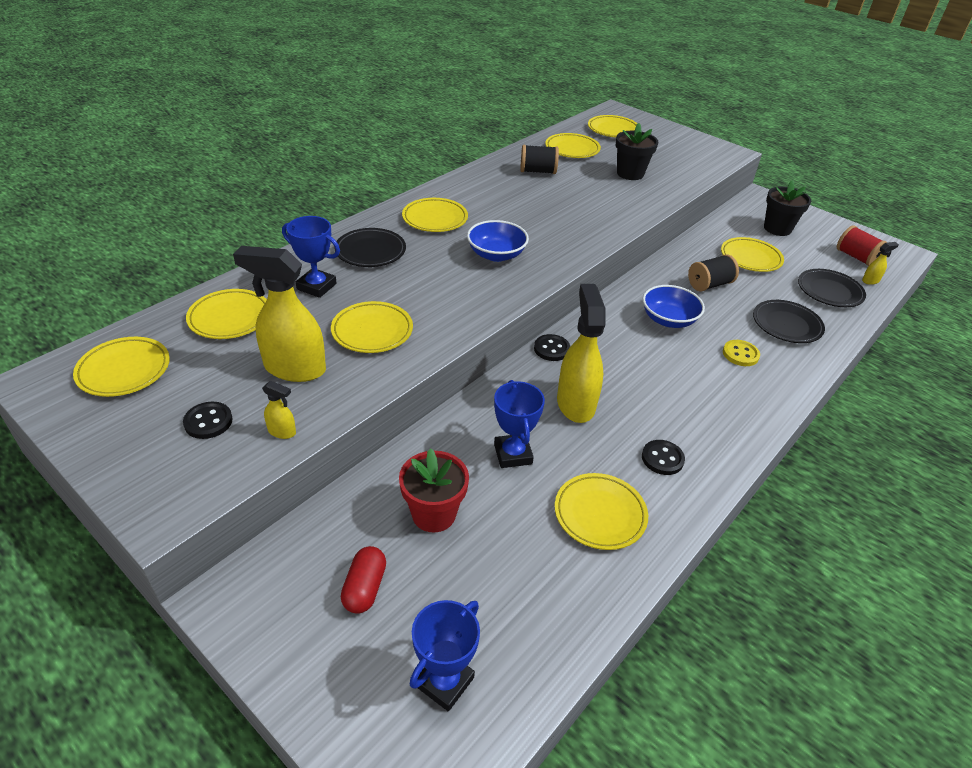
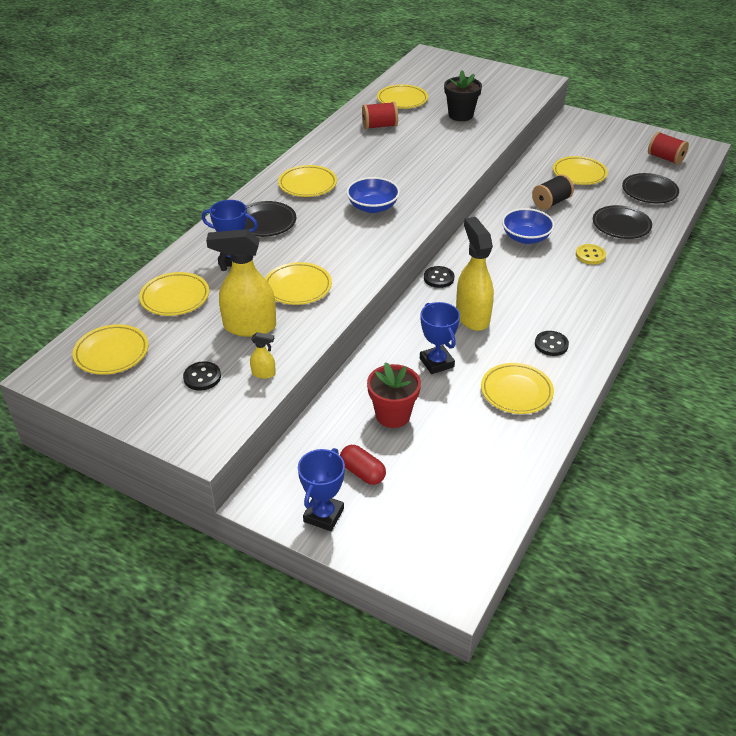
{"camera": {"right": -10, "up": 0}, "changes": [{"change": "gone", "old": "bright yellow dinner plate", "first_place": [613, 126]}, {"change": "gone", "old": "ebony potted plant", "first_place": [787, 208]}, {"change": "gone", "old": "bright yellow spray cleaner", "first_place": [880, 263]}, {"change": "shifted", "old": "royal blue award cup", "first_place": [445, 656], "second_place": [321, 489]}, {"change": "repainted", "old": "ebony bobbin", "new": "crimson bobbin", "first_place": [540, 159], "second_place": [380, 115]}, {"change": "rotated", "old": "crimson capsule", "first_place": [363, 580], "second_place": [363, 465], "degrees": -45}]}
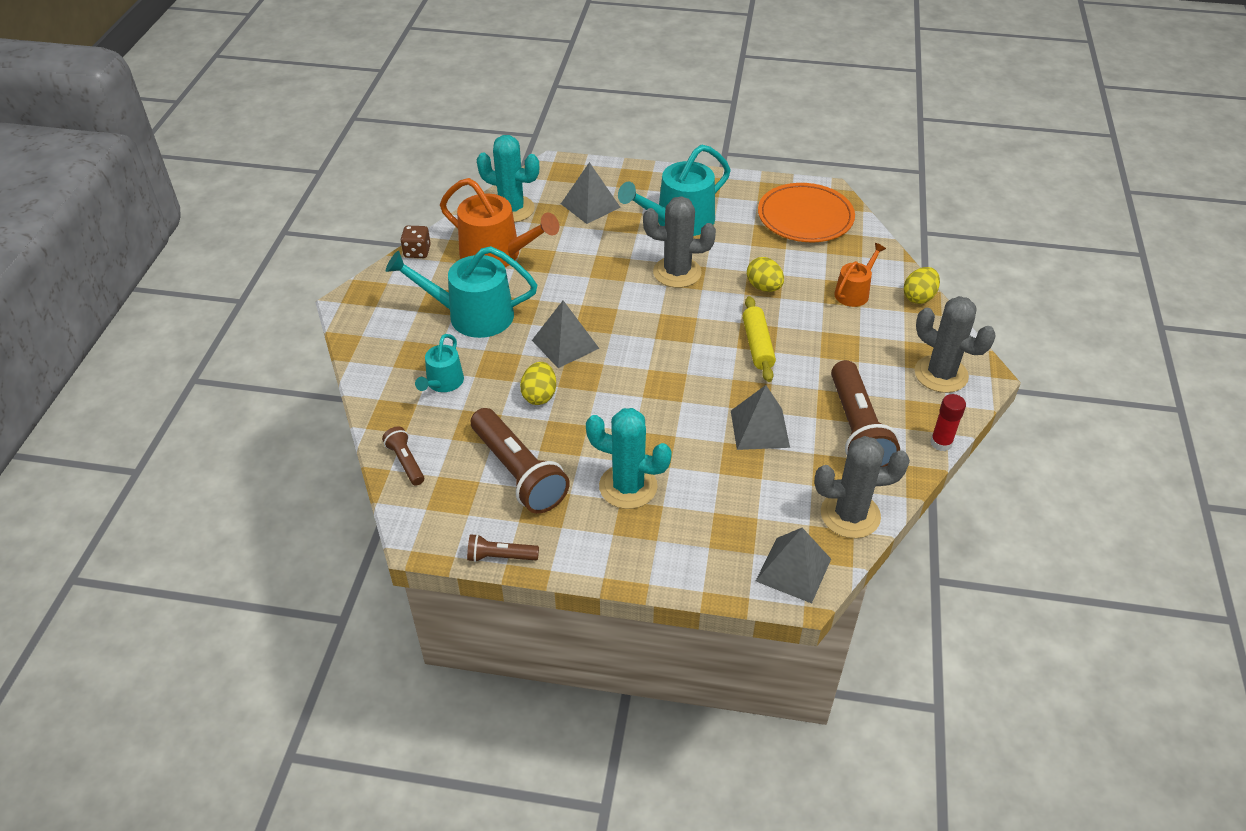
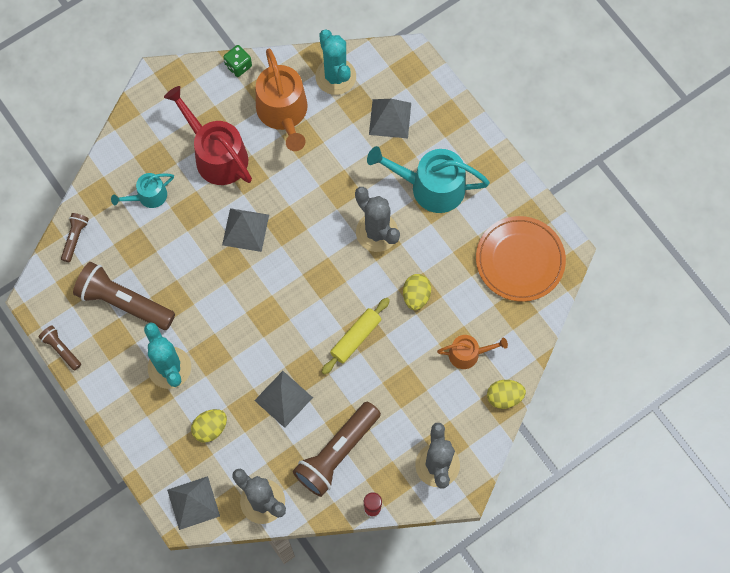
{"camera": {"right": 45, "up": 25}, "changes": [{"change": "shifted", "old": "bright yellow toy egg", "first_place": [538, 383], "second_place": [209, 426]}, {"change": "repainted", "old": "teal sprinkling can", "new": "crimson sprinkling can", "first_place": [461, 292], "second_place": [208, 135]}, {"change": "repainted", "old": "russet dice", "new": "green dice", "first_place": [415, 242], "second_place": [237, 61]}, {"change": "rotated", "old": "russet torch", "first_place": [520, 461], "second_place": [124, 296], "degrees": 105}]}
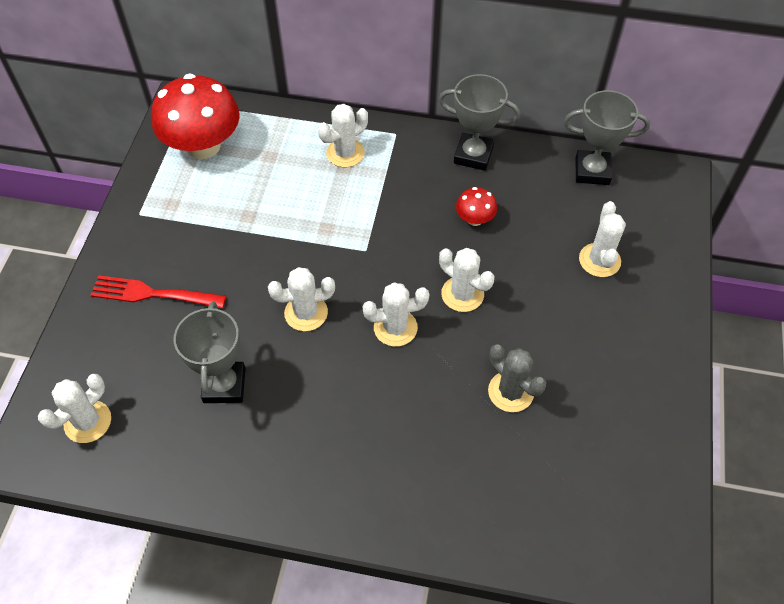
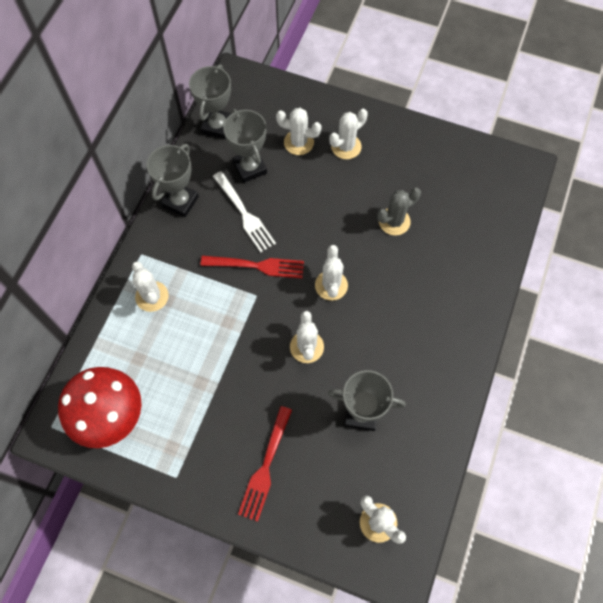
{"camera": {"right": -80, "up": 10}, "changes": [{"change": "new", "new": "crimson fork", "second_place": [252, 267]}, {"change": "new", "new": "grey award cup", "second_place": [245, 146]}, {"change": "shifted", "old": "white prickly plant", "first_place": [466, 280], "second_place": [348, 134]}, {"change": "swapped", "old": "crimson mushroom", "new": "white fork", "first_place": [476, 206], "second_place": [244, 212]}]}
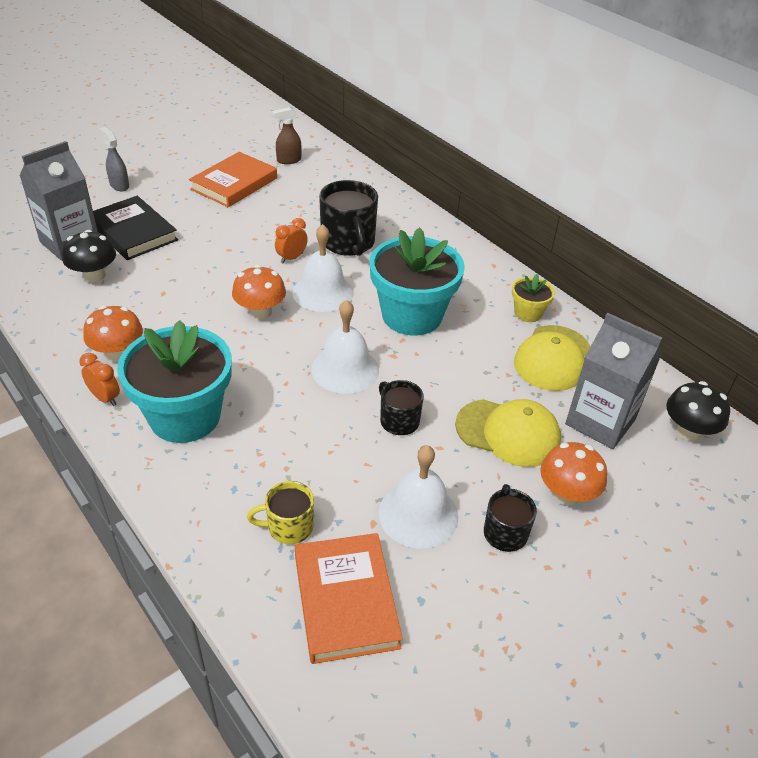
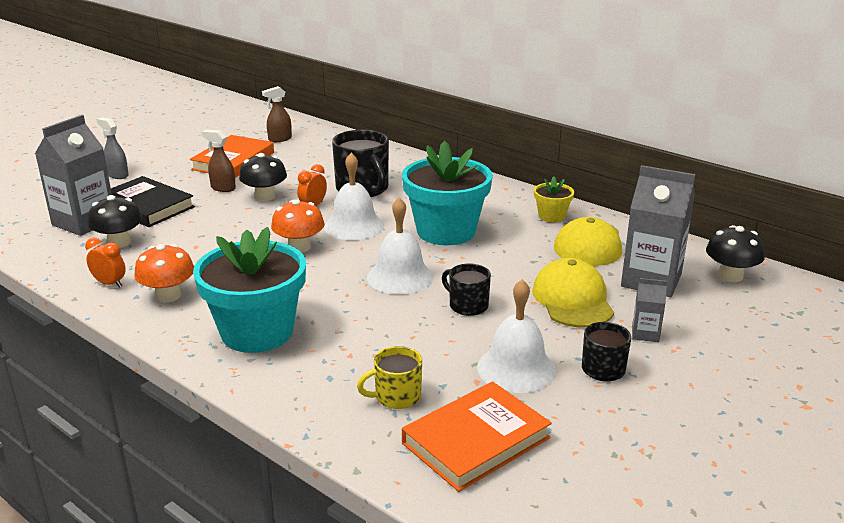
{"camera": {"right": -10, "up": -15}, "changes": [{"change": "new", "new": "russet spray cleaner", "second_place": [218, 161]}, {"change": "new", "new": "ebony mushroom", "second_place": [263, 177]}, {"change": "shifted", "old": "orange-coloured clock", "first_place": [99, 379], "second_place": [105, 263]}, {"change": "swapped", "old": "orange-coloured mushroom", "new": "grey milk carton", "first_place": [573, 474], "second_place": [650, 310]}, {"change": "rotated", "old": "orange-coloured book", "first_place": [349, 598], "second_place": [477, 436], "degrees": 75}, {"change": "rotated", "old": "bright yellow baseball cap", "first_place": [508, 433], "second_place": [573, 293], "degrees": -105}]}
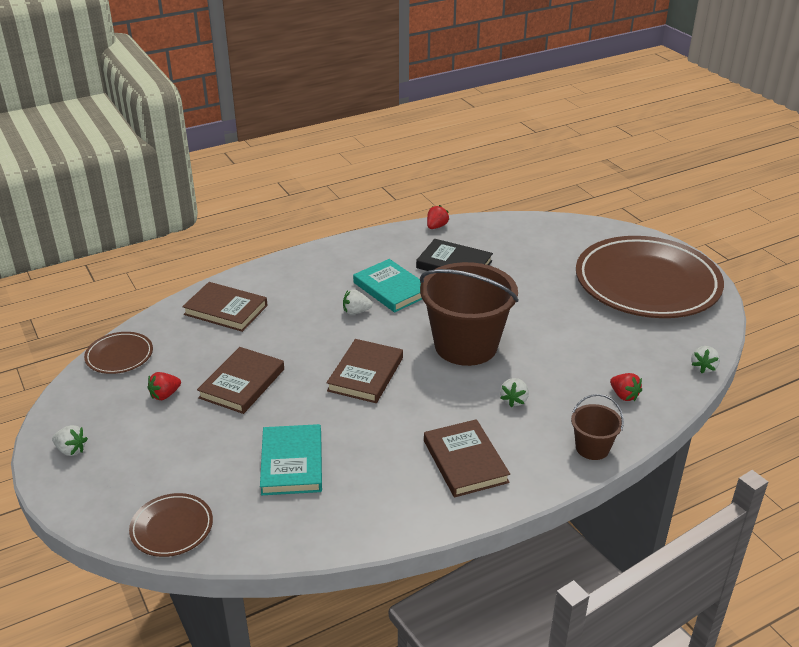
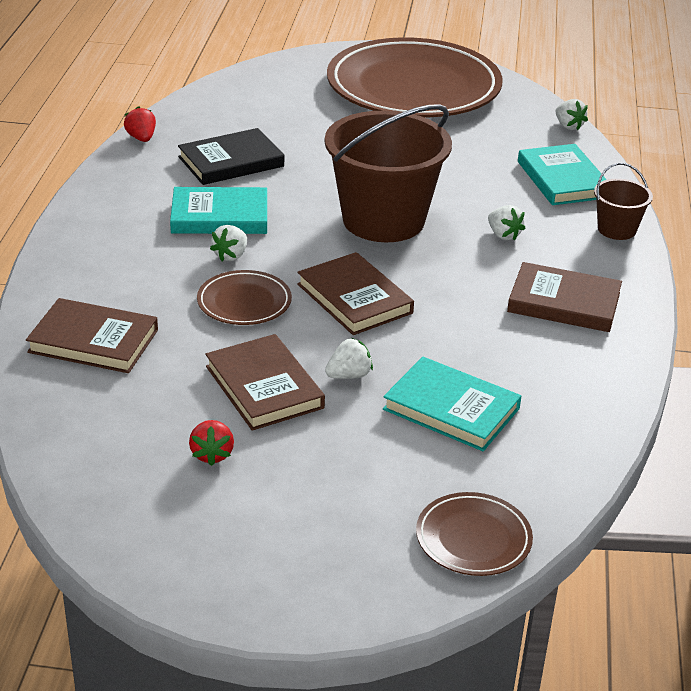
{"camera": {"right": -55, "up": 0}, "changes": [{"change": "shifted", "old": "white strawberry", "first_place": [70, 440], "second_place": [349, 358]}, {"change": "shifted", "old": "russet dinner plate", "first_place": [118, 353], "second_place": [244, 297]}, {"change": "swapped", "old": "crimson strawberry", "new": "teal book", "first_place": [626, 387], "second_place": [562, 174]}, {"change": "rotated", "old": "russet book", "first_place": [224, 307], "second_place": [92, 335], "degrees": 45}]}
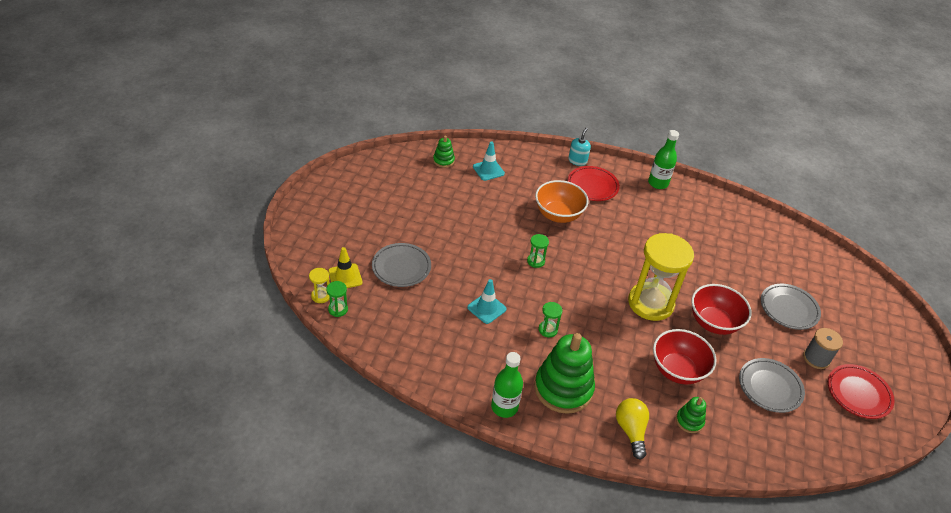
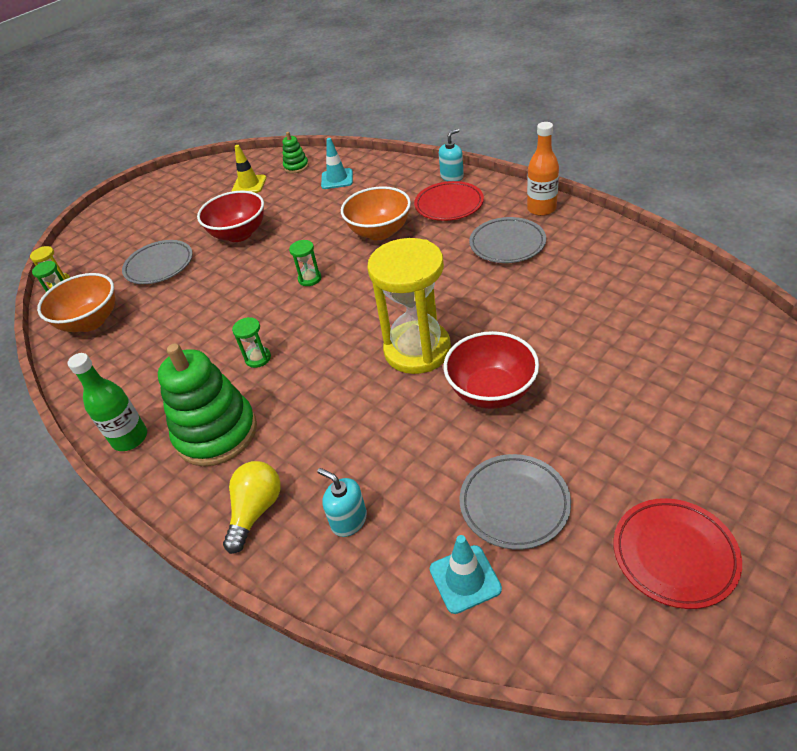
{"camera": {"right": 35, "up": 0}, "changes": [{"change": "gone", "old": "grey bobbin", "first_place": [823, 348]}, {"change": "new", "new": "orange-coloured deep dish", "second_place": [76, 302]}, {"change": "shifted", "old": "bright yellow traffic cone", "first_place": [345, 267], "second_place": [249, 169]}, {"change": "shifted", "old": "teal traffic cone", "first_place": [487, 301], "second_place": [466, 574]}, {"change": "shifted", "old": "crimson deep dish", "first_place": [685, 357], "second_place": [230, 216]}, {"change": "shifted", "old": "grey dinner plate", "first_place": [791, 307], "second_place": [507, 240]}, {"change": "swapped", "old": "green stacking rings", "new": "teal soap dispenser", "first_place": [691, 415], "second_place": [342, 502]}, {"change": "repainted", "old": "green flask", "new": "orange-coloured flask", "first_place": [663, 159], "second_place": [543, 169]}]}
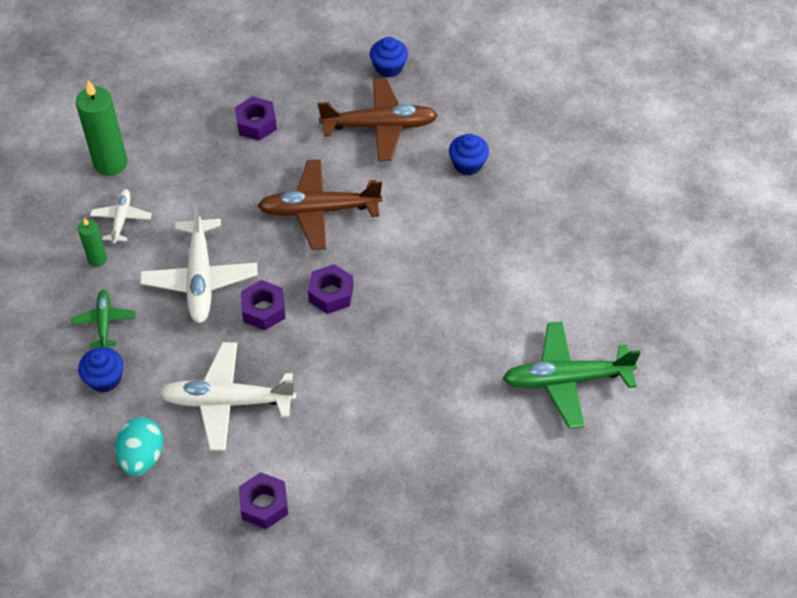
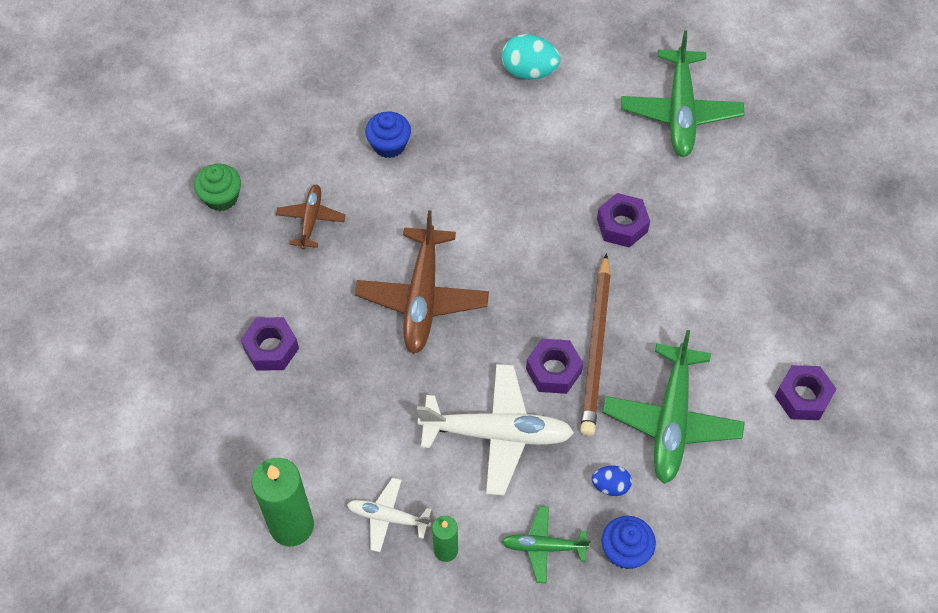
{"camera": {"right": -80, "up": 5}, "changes": [{"change": "new", "new": "russet wooden pencil", "second_place": [595, 344]}, {"change": "new", "new": "royal blue toy egg", "second_place": [612, 481]}, {"change": "shifted", "old": "teal toy egg", "first_place": [139, 446], "second_place": [531, 57]}, {"change": "shifted", "old": "violet hex nut", "first_place": [330, 289], "second_place": [623, 220]}, {"change": "repainted", "old": "white aeroplane", "new": "green aeroplane", "first_place": [227, 396], "second_place": [674, 407]}, {"change": "repainted", "old": "royal blue cupcake", "new": "green cupcake", "first_place": [389, 57], "second_place": [217, 187]}, {"change": "scaled", "old": "russet aeroplane", "first_place": [378, 119], "second_place": [311, 217], "factor": 0.54}]}
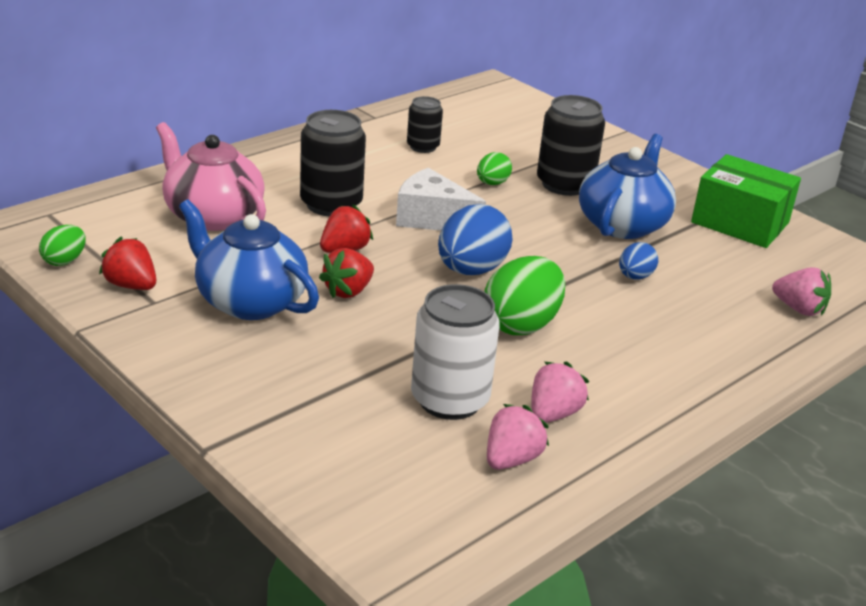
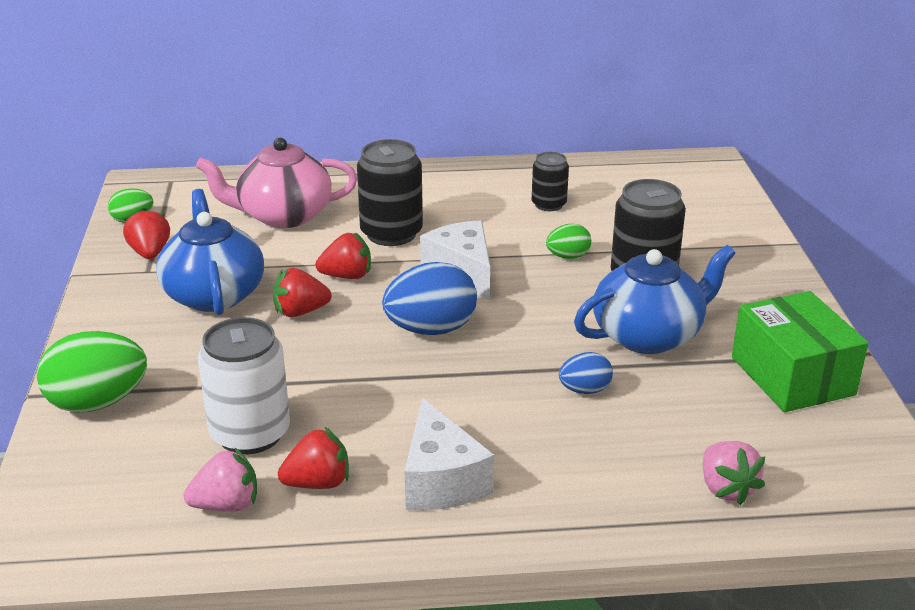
{"camera": {"right": 40, "up": 0}, "changes": [{"change": "new", "new": "white cheese", "second_place": [449, 454]}, {"change": "shifted", "old": "green toy egg", "first_place": [524, 295], "second_place": [92, 371]}, {"change": "repainted", "old": "rose-pink strawberry", "new": "crimson strawberry", "first_place": [560, 392], "second_place": [313, 458]}, {"change": "rotated", "old": "rose-pink teapot", "first_place": [211, 176], "second_place": [276, 183], "degrees": -90}]}
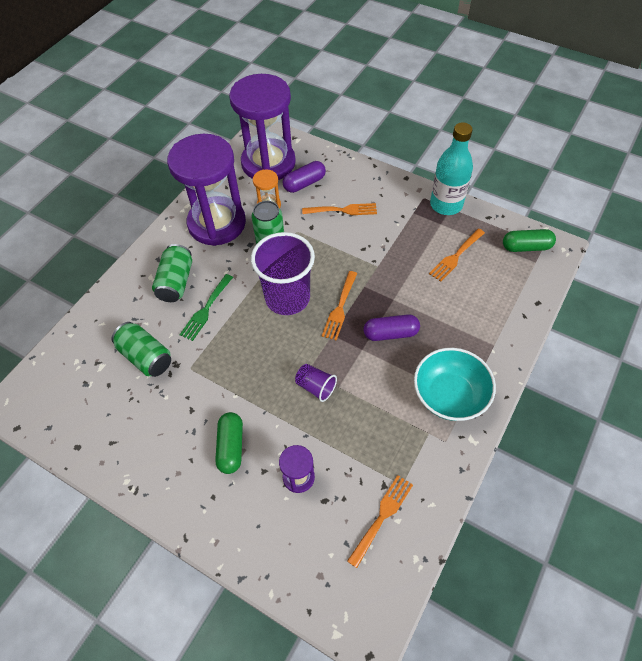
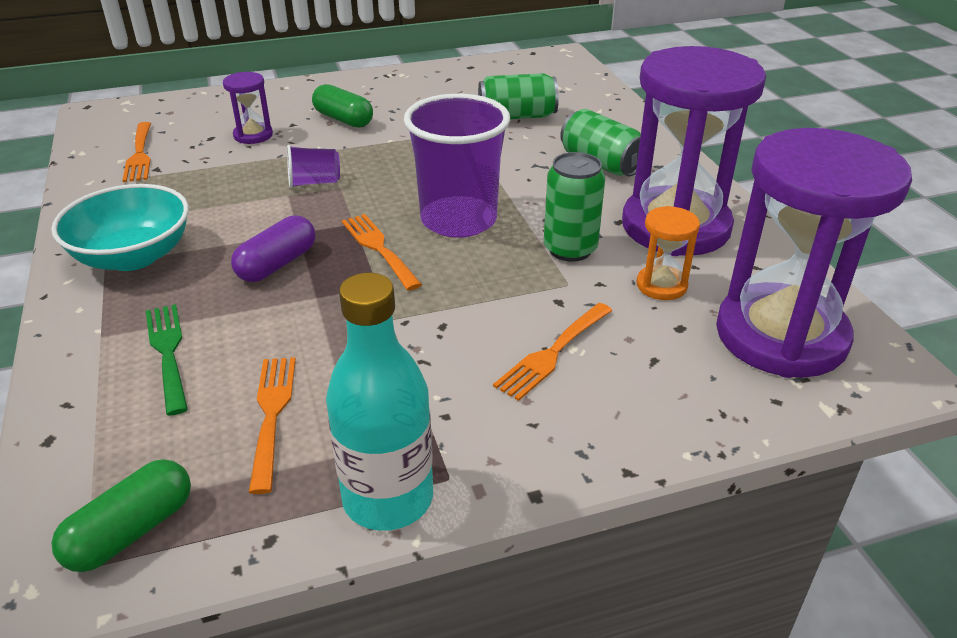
{"camera": {"right": 130, "up": -20}, "changes": [{"change": "gone", "old": "violet capsule", "first_place": [304, 177]}, {"change": "shifted", "old": "green fork", "first_place": [206, 307], "second_place": [167, 360]}]}
